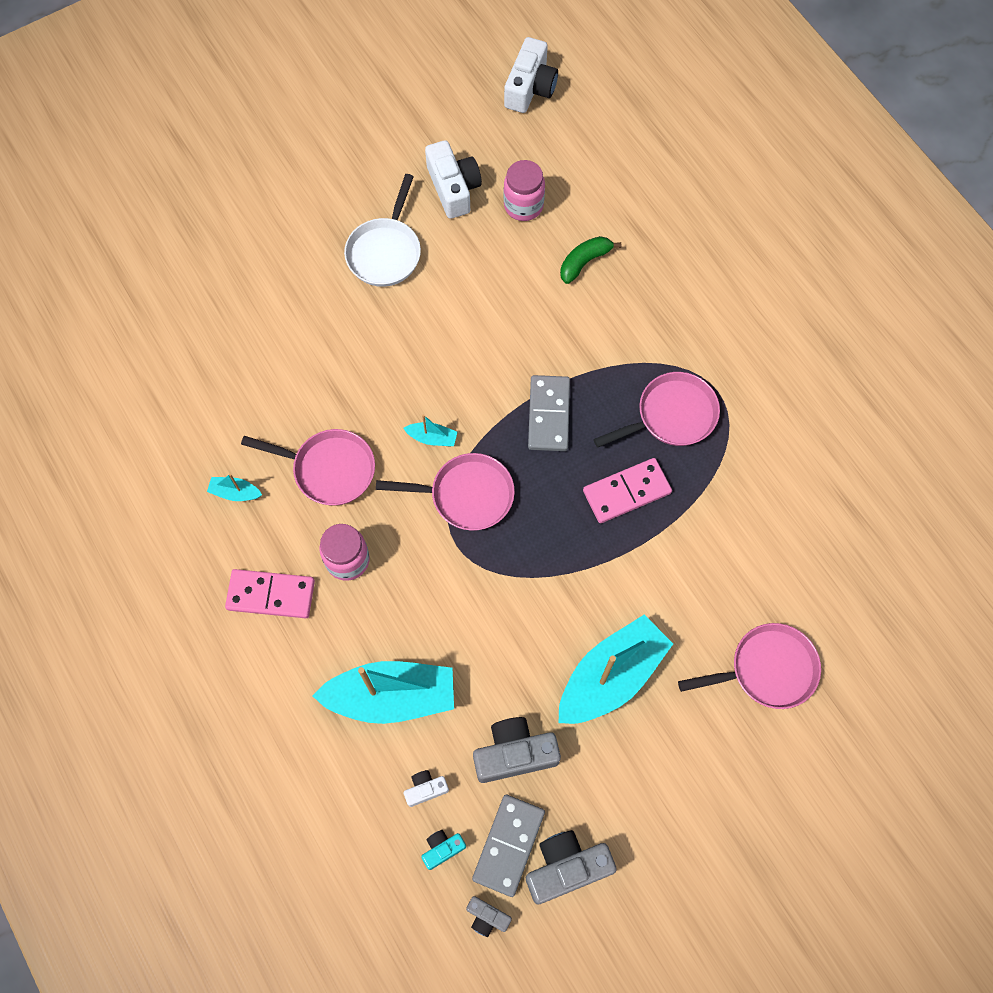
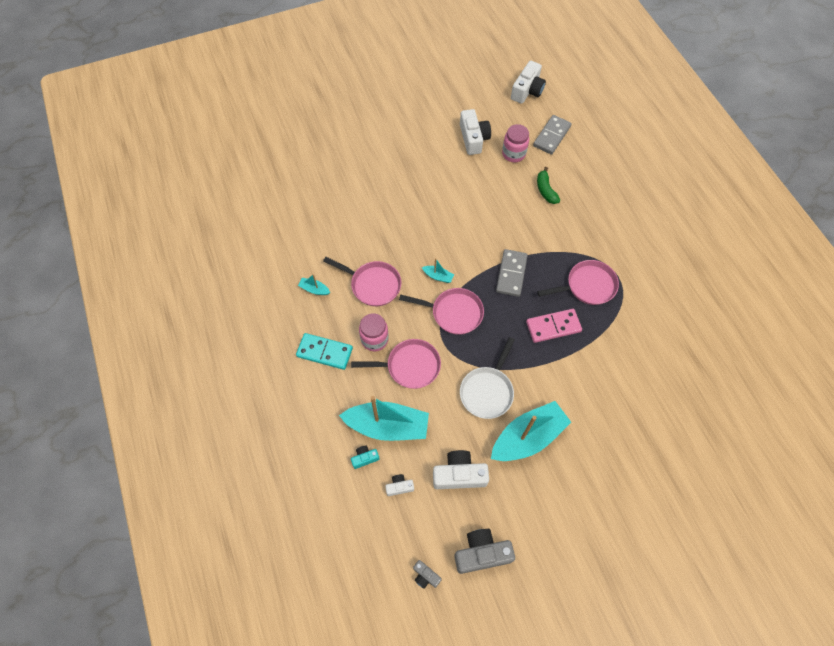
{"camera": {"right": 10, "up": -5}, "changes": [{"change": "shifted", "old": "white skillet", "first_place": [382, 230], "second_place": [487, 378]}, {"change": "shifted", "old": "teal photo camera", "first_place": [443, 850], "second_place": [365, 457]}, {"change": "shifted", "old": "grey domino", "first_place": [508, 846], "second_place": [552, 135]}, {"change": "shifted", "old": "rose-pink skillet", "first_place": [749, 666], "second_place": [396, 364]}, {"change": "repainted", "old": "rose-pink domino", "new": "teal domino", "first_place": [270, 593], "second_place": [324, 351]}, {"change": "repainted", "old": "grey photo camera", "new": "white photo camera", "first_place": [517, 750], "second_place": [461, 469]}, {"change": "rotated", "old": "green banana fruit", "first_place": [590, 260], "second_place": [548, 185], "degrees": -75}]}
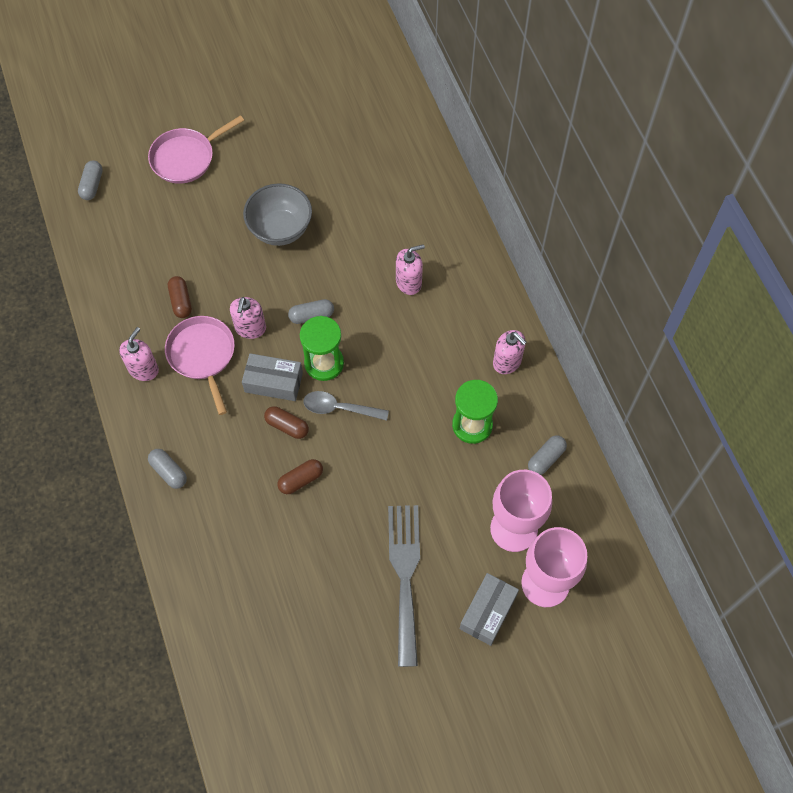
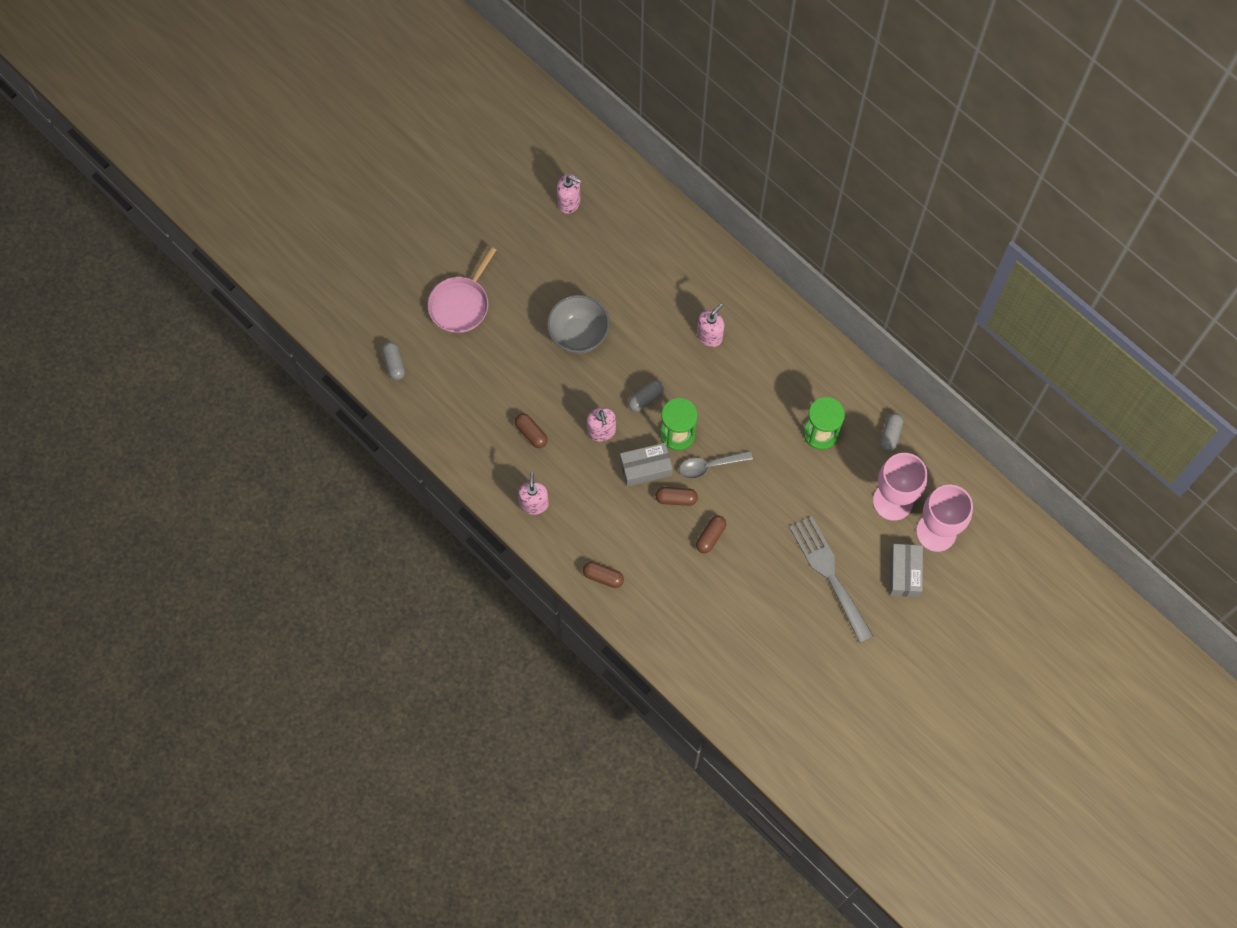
{"camera": {"right": -25, "up": 5}, "changes": [{"change": "gone", "old": "rose-pink skillet", "first_place": [200, 365]}, {"change": "shifted", "old": "rose-pink soap dispenser", "first_place": [510, 352], "second_place": [569, 194]}, {"change": "repainted", "old": "grey capsule", "new": "russet capsule", "first_place": [167, 469], "second_place": [603, 575]}]}
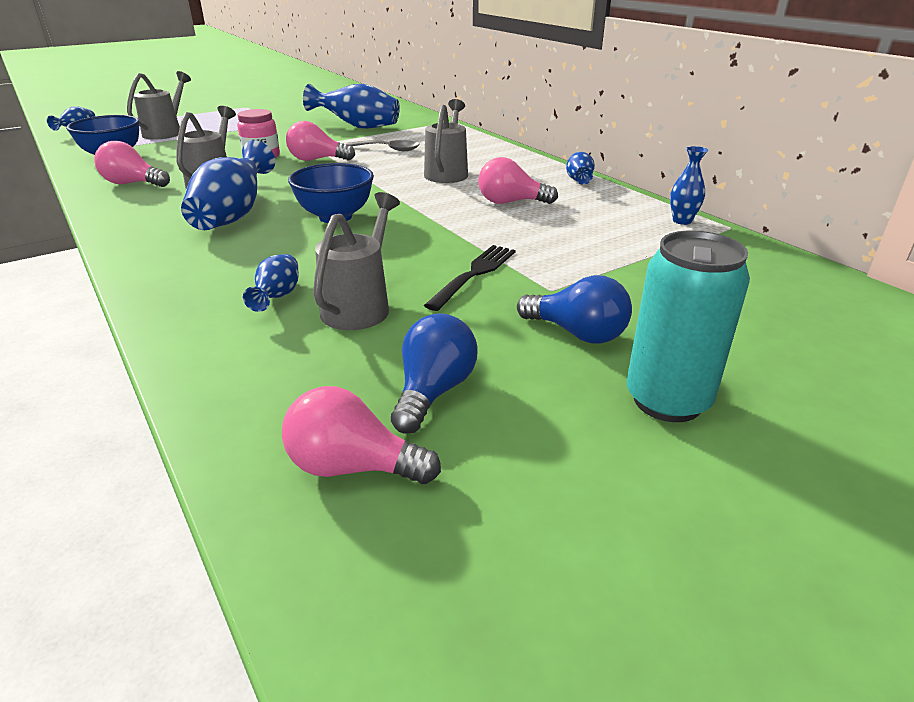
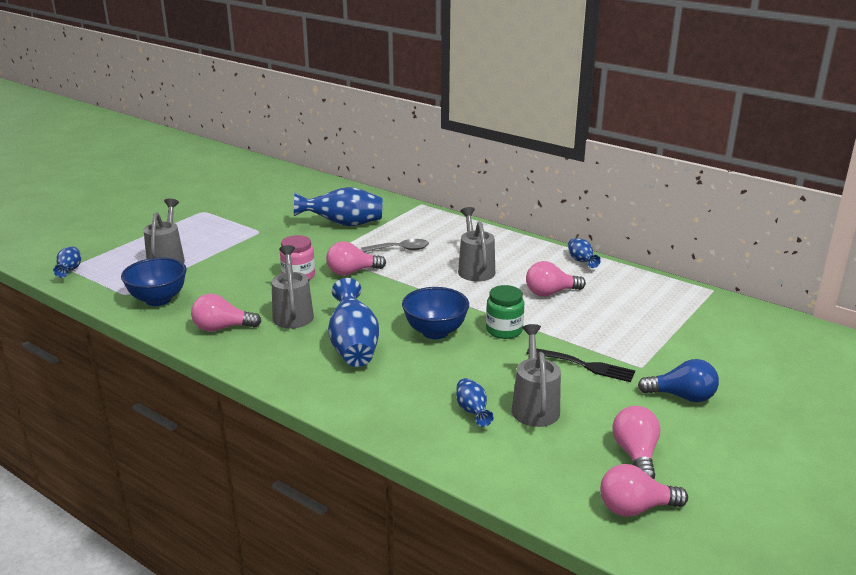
{"camera": {"right": -20, "up": -5}, "changes": [{"change": "gone", "old": "teal can", "first_place": [688, 326]}, {"change": "gone", "old": "royal blue vase", "first_place": [689, 185]}, {"change": "new", "new": "green jam jar", "second_place": [505, 312]}, {"change": "repainted", "old": "royal blue light bulb", "new": "rose-pink light bulb", "first_place": [434, 373], "second_place": [636, 442]}, {"change": "rotated", "old": "ebony fork", "first_place": [470, 278], "second_place": [581, 365], "degrees": 105}]}
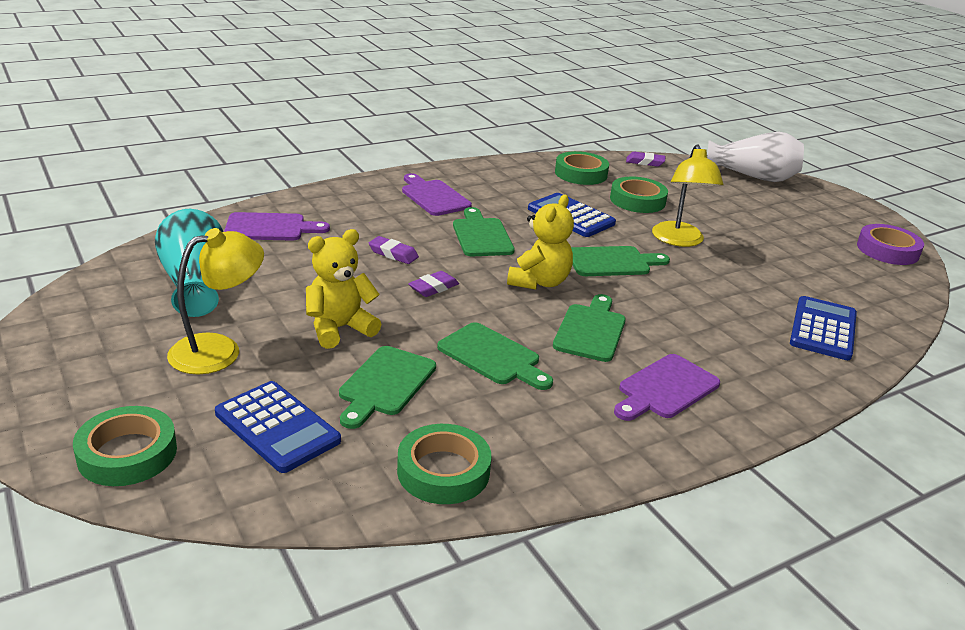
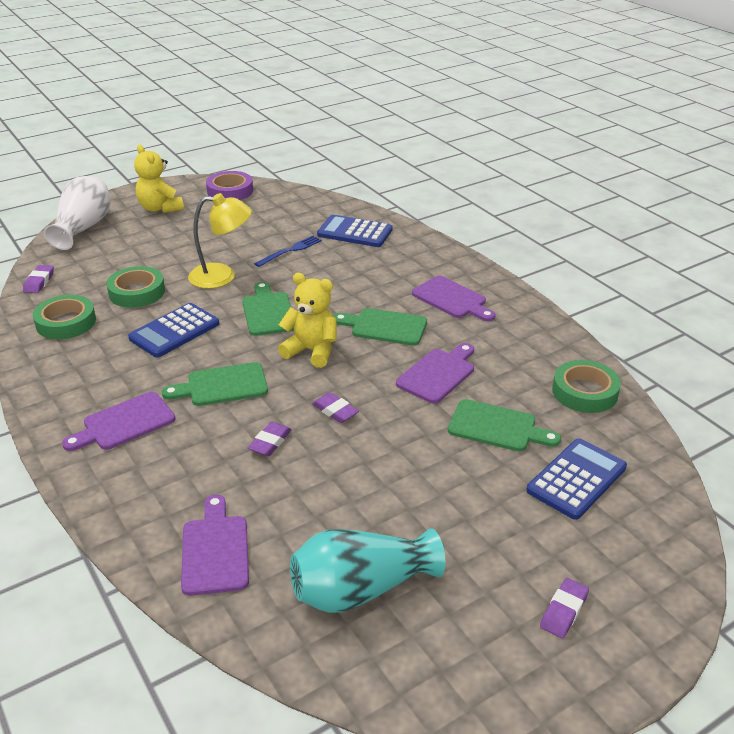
{"camera": {"right": -90, "up": 5}, "changes": [{"change": "gone", "old": "green sticky tape", "first_place": [125, 446]}, {"change": "gone", "old": "bright yellow lamp", "first_place": [215, 301]}, {"change": "new", "new": "royal blue fork", "second_place": [288, 251]}, {"change": "new", "new": "violet pencil eraser", "second_place": [564, 608]}, {"change": "shifted", "old": "bright yellow stuffed bear", "first_place": [343, 289], "second_place": [159, 179]}, {"change": "repainted", "old": "green chopping board", "new": "violet chopping board", "first_place": [495, 356], "second_place": [435, 373]}]}
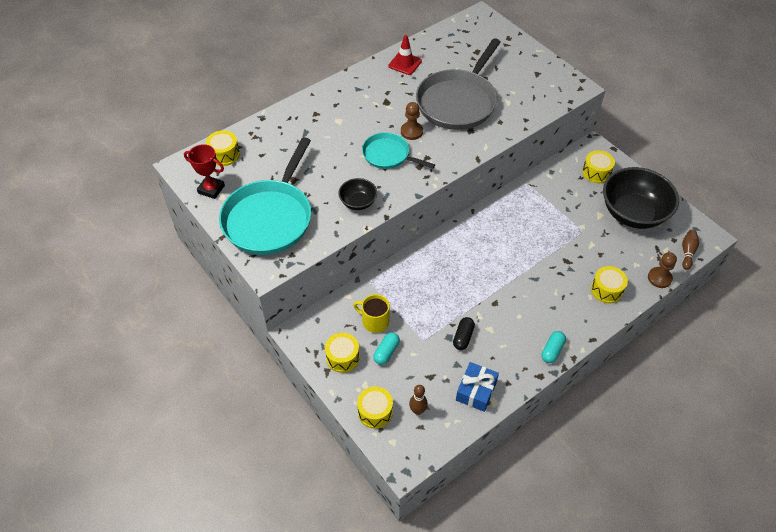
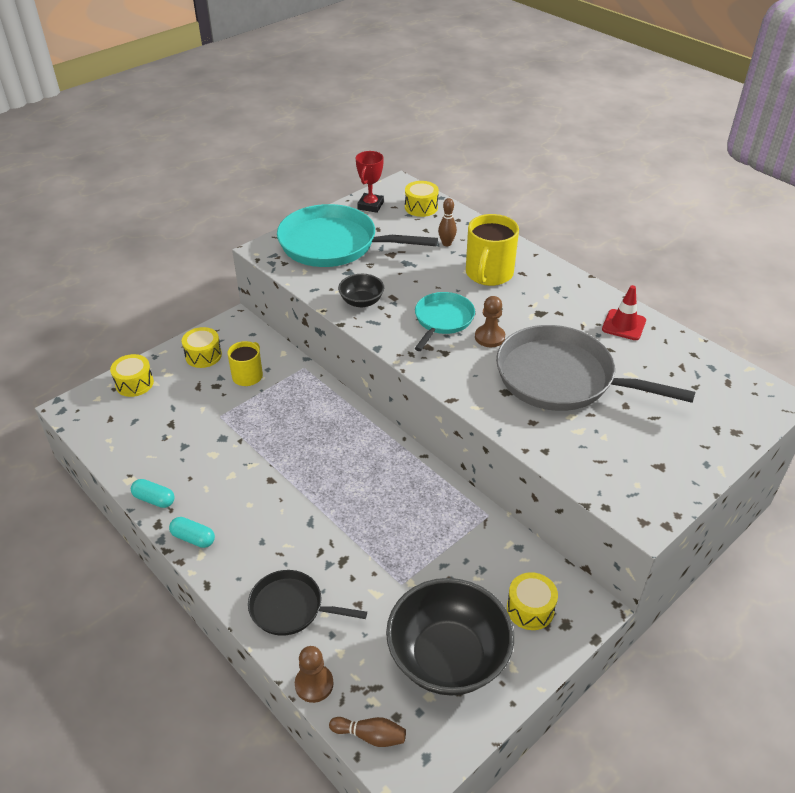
{"camera": {"right": 85, "up": -10}, "changes": [{"change": "gone", "old": "ebony capsule", "first_place": [464, 333]}, {"change": "gone", "old": "royal blue present", "first_place": [477, 387]}, {"change": "new", "new": "bright yellow tea mug", "second_place": [492, 250]}, {"change": "shifted", "old": "teal capsule", "first_place": [386, 348], "second_place": [153, 493]}, {"change": "shifted", "old": "russet tenpin", "first_place": [418, 400], "second_place": [447, 222]}, {"change": "swapped", "old": "bright yellow toy drum", "new": "ebony skillet", "first_place": [609, 284], "second_place": [307, 603]}]}
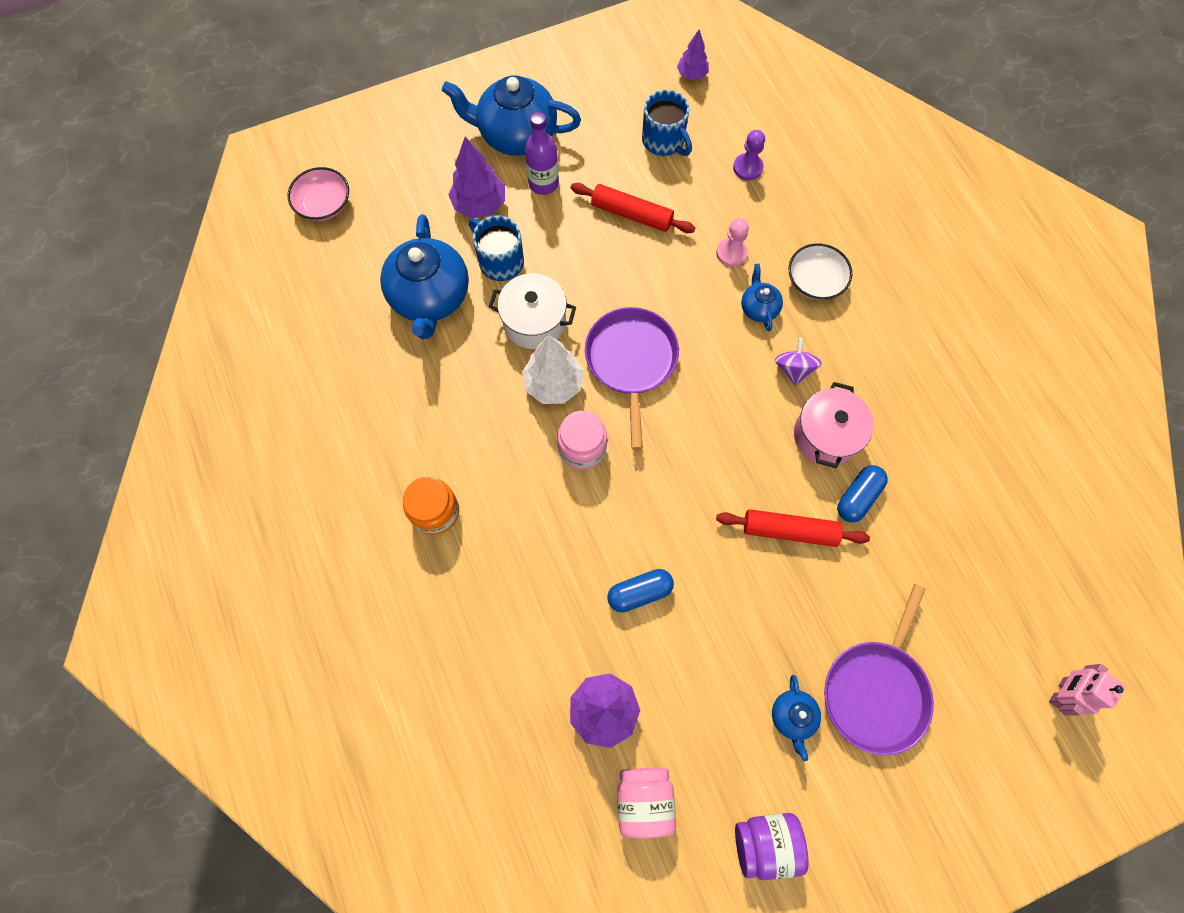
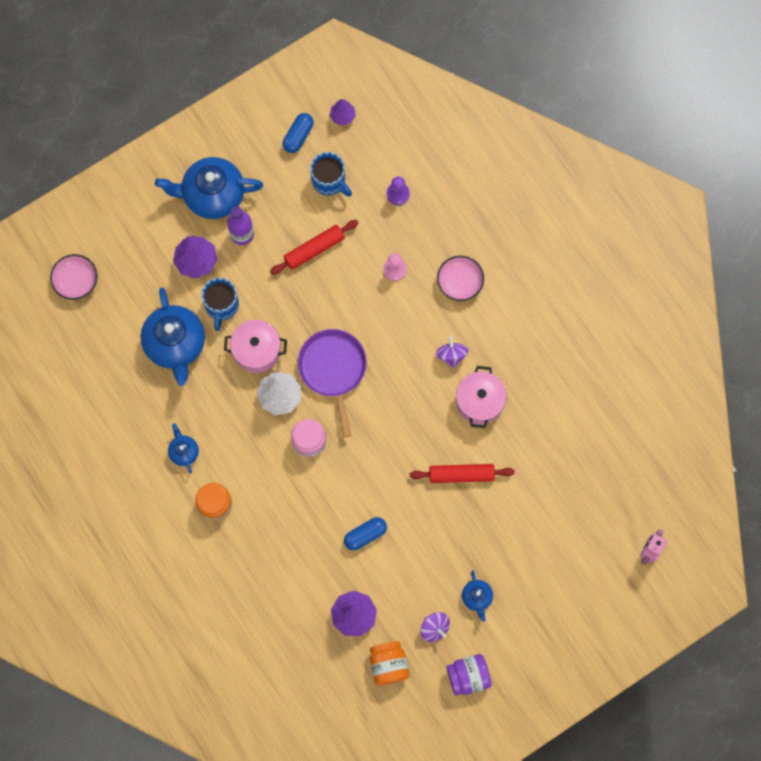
{"camera": {"right": -10, "up": 5}, "changes": [{"change": "gone", "old": "violet skillet", "first_place": [879, 669]}, {"change": "new", "new": "violet spinning top", "second_place": [435, 627]}, {"change": "shifted", "old": "royal blue teapot", "first_place": [762, 298], "second_place": [183, 448]}, {"change": "shifted", "old": "royal blue capsule", "first_place": [862, 494], "second_place": [298, 133]}, {"change": "repainted", "old": "white pot", "new": "rose-pink pot", "first_place": [532, 311], "second_place": [255, 346]}, {"change": "repainted", "old": "rose-pink jam jar", "new": "orange-coloured jam jar", "first_place": [646, 803], "second_place": [389, 663]}, {"change": "repainted", "old": "white deep dish", "new": "rose-pink deep dish", "first_place": [820, 271], "second_place": [460, 278]}, {"change": "rotated", "old": "royal blue tea mug", "first_place": [496, 248], "second_place": [220, 304], "degrees": -120}, {"change": "rotated", "old": "crimson rolling pin", "first_place": [633, 208], "second_place": [314, 247], "degrees": -45}]}
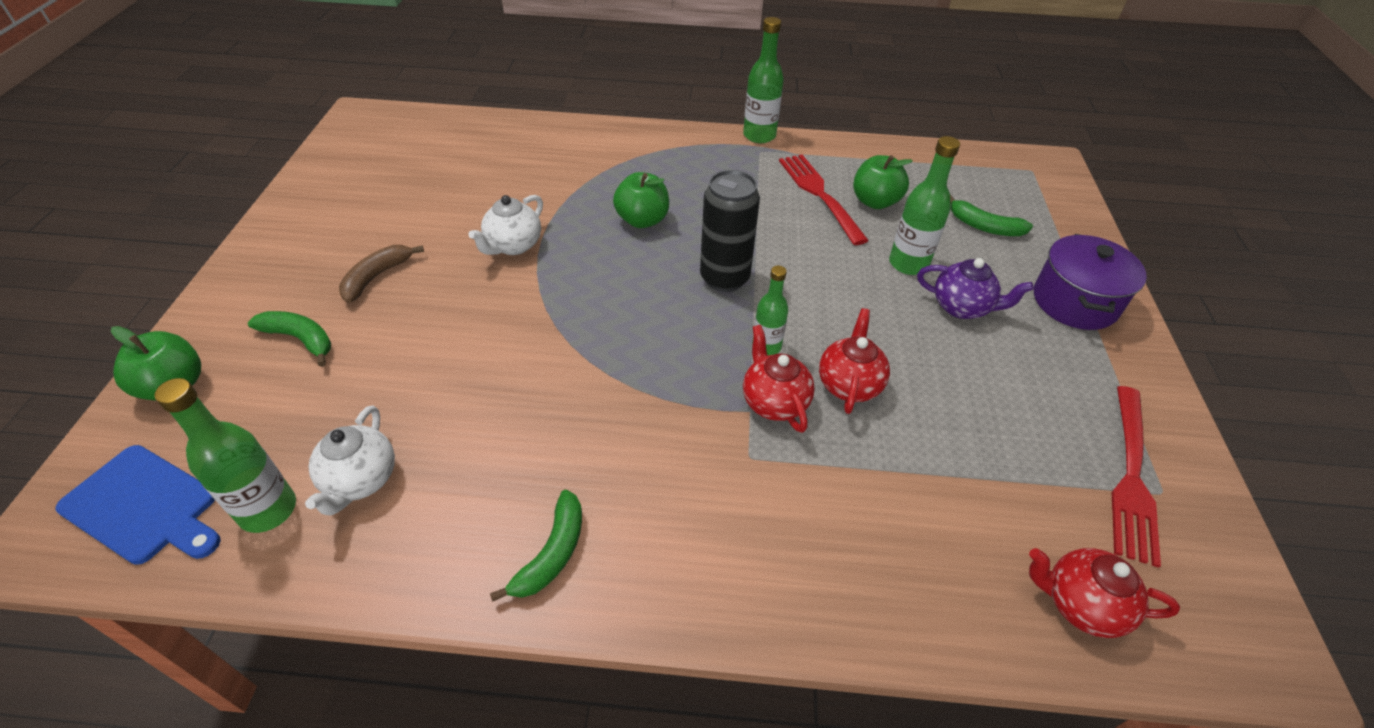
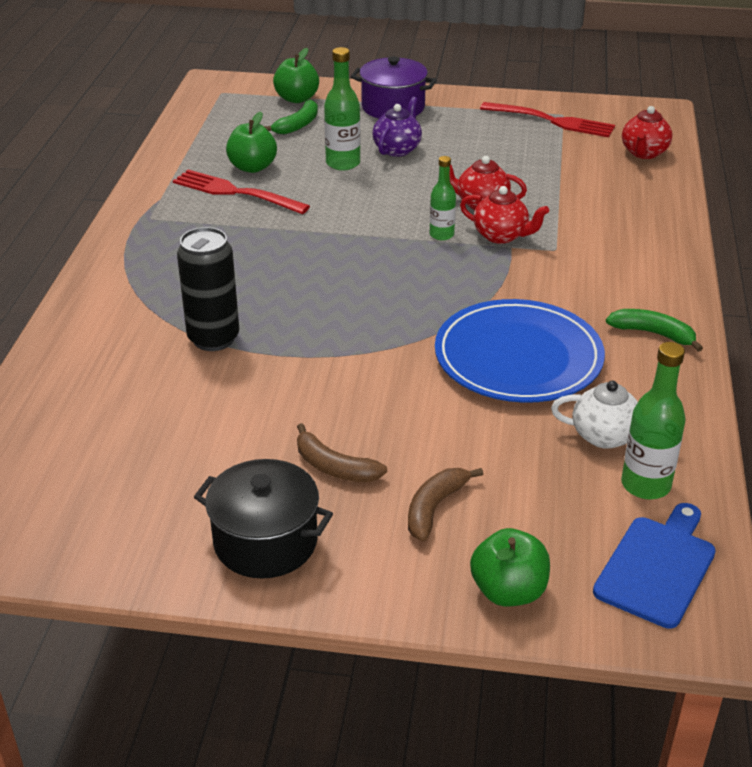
{"camera": {"right": -85, "up": -10}, "changes": [{"change": "gone", "old": "white teapot", "first_place": [505, 225]}, {"change": "gone", "old": "green flask", "first_place": [763, 80]}, {"change": "new", "new": "ebony pot", "second_place": [263, 519]}, {"change": "new", "new": "royal blue dinner plate", "second_place": [520, 351]}, {"change": "shifted", "old": "green apple fruit", "first_place": [641, 200], "second_place": [296, 75]}, {"change": "shifted", "old": "ebony can", "first_place": [730, 231], "second_place": [208, 289]}, {"change": "repainted", "old": "green banana fruit", "new": "russet banana fruit", "first_place": [289, 339], "second_place": [445, 505]}, {"change": "rotated", "old": "crimson teapot", "first_place": [779, 379], "second_place": [504, 215], "degrees": -135}, {"change": "rotated", "old": "crimson fork", "first_place": [824, 200], "second_place": [241, 192], "degrees": 45}]}
